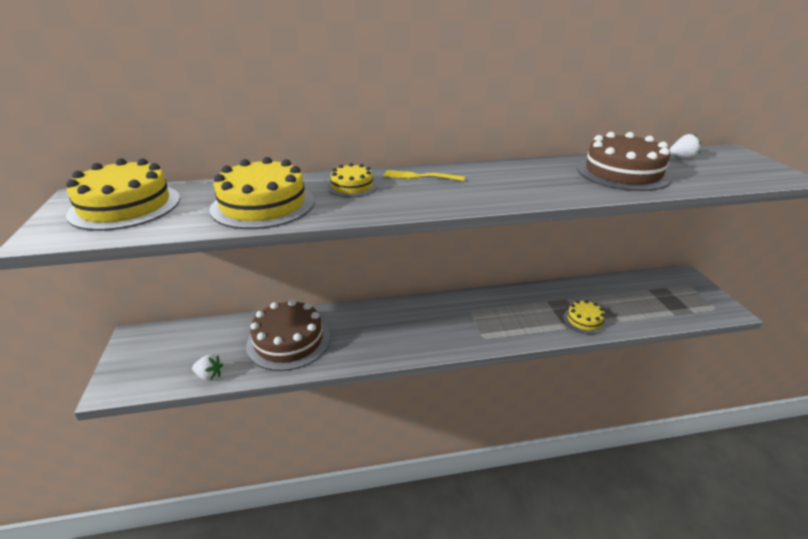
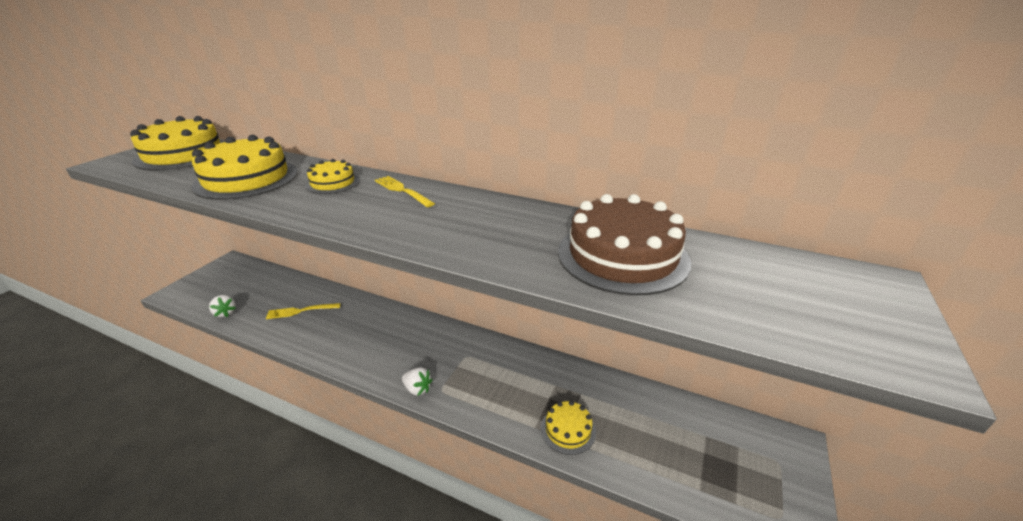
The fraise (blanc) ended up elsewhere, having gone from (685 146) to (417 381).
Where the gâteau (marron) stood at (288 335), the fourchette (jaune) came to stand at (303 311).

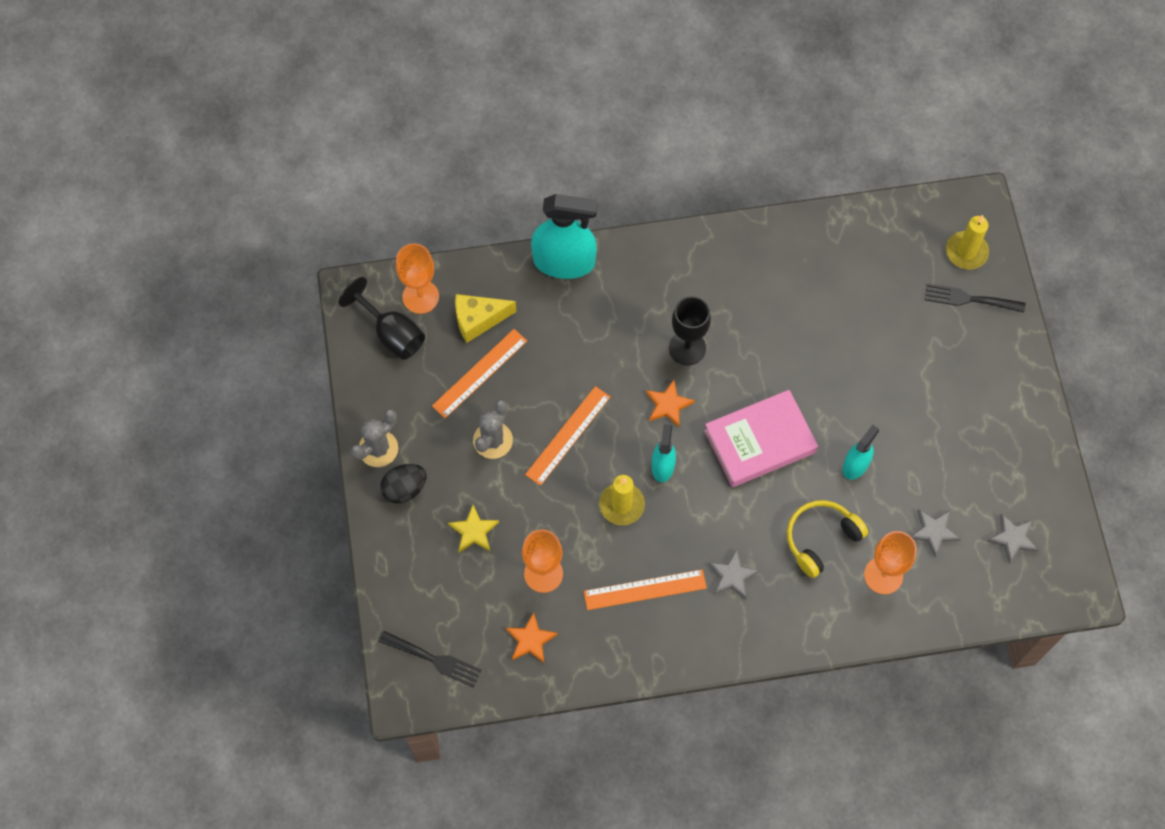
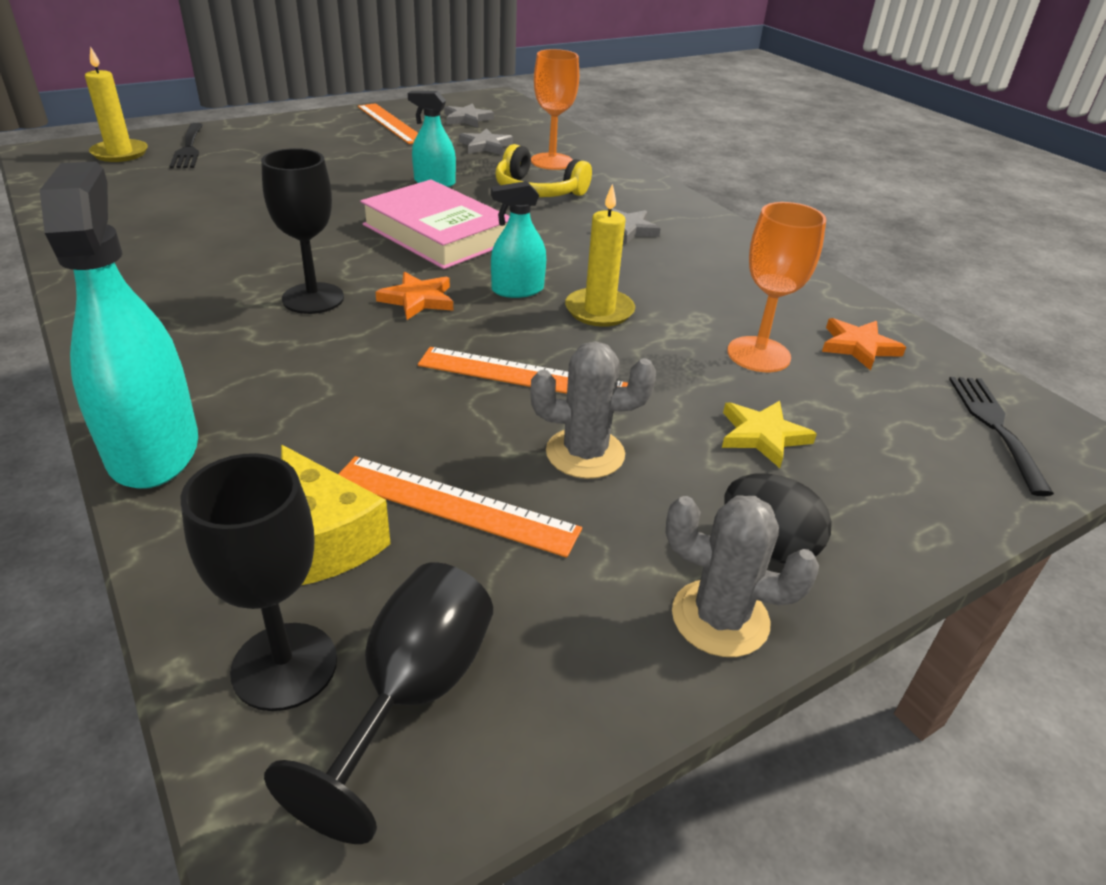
What was the verre à pied (orange) at (417 278) turned into the verre à pied (noir) at (259 582).
The règle (orange) ended up elsewhere, having gone from (645 589) to (388 123).

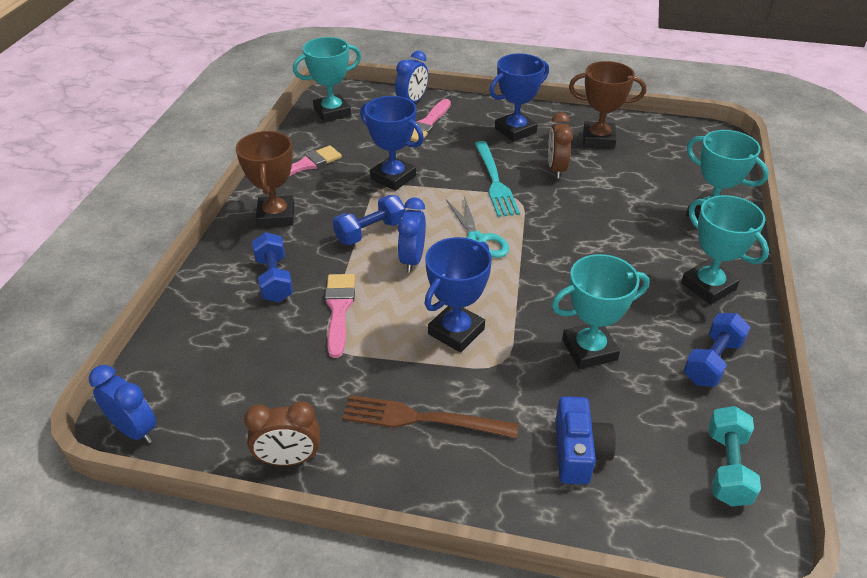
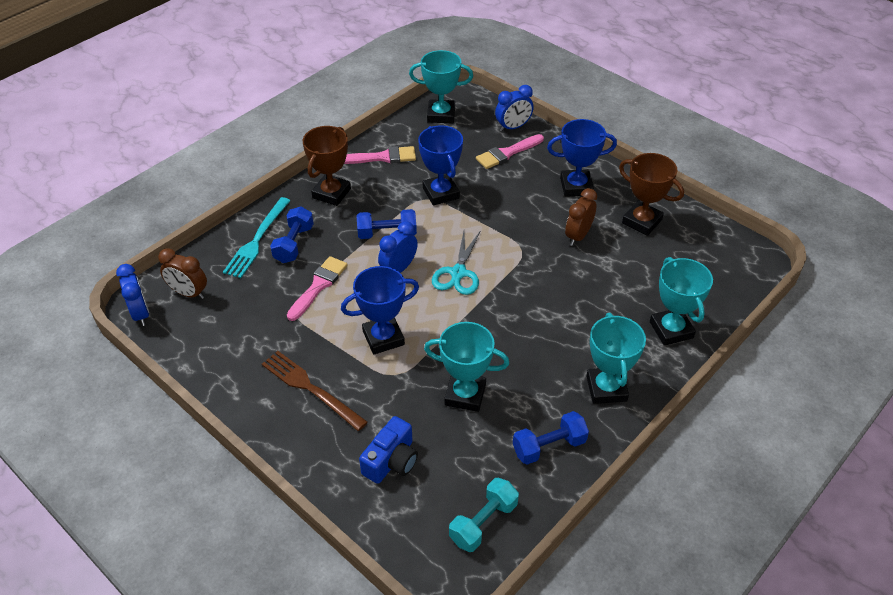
The fourchette (turquoise) ended up elsewhere, having gone from (497 179) to (257 237).
The réveil (marron) ended up elsewhere, having gone from (282 433) to (182 273).

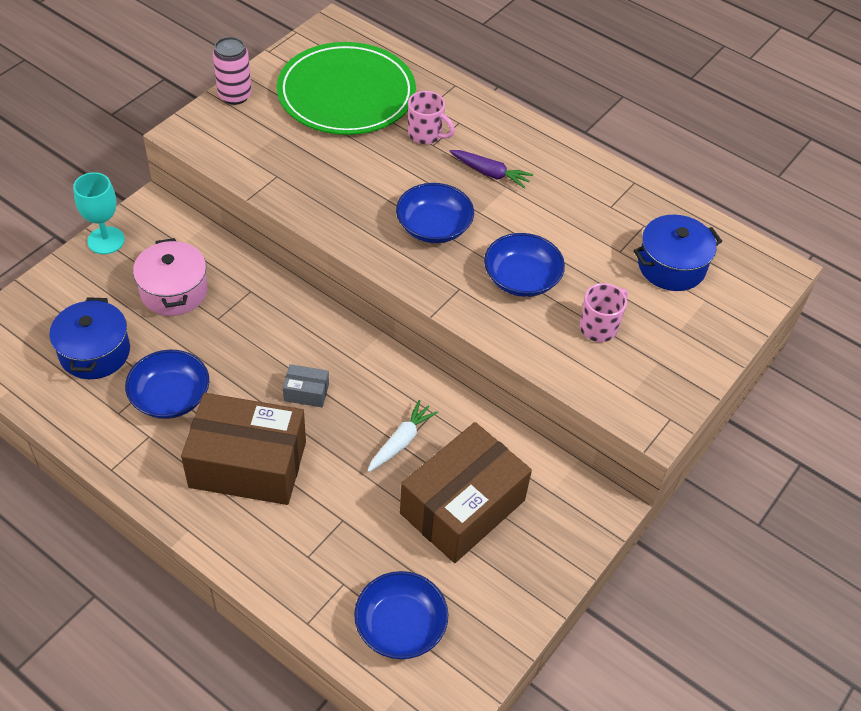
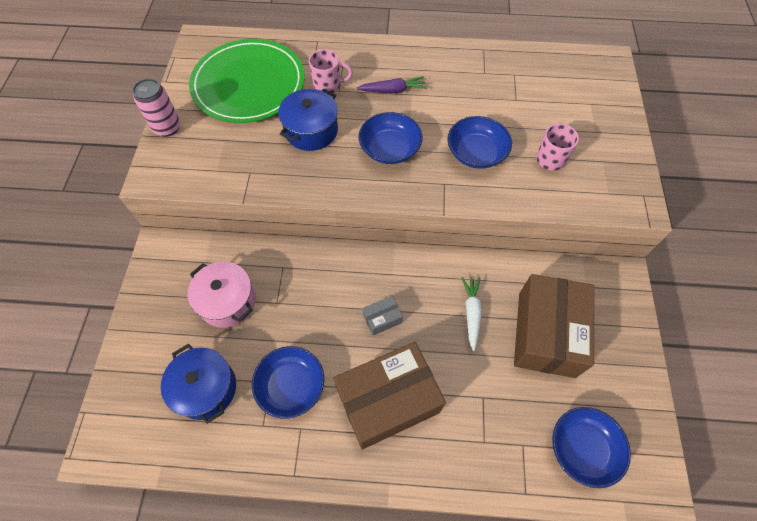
The second view lost the verre à pied (turquoise) at (99 213).
The marmite (bleu) ended up elsewhere, having gone from (677 253) to (308 120).

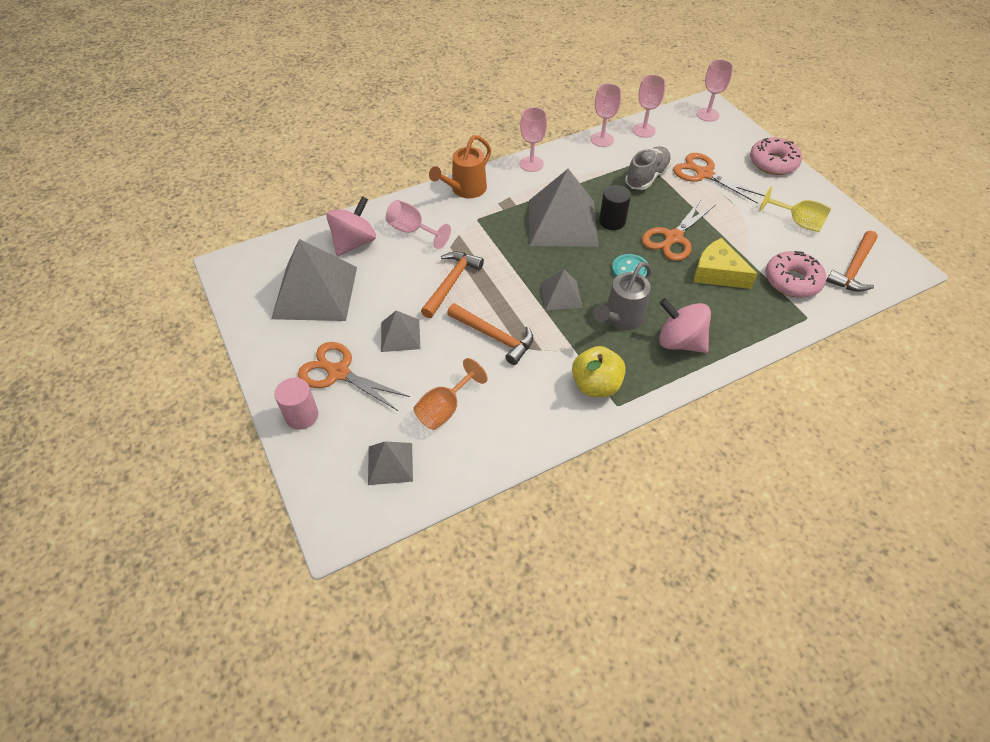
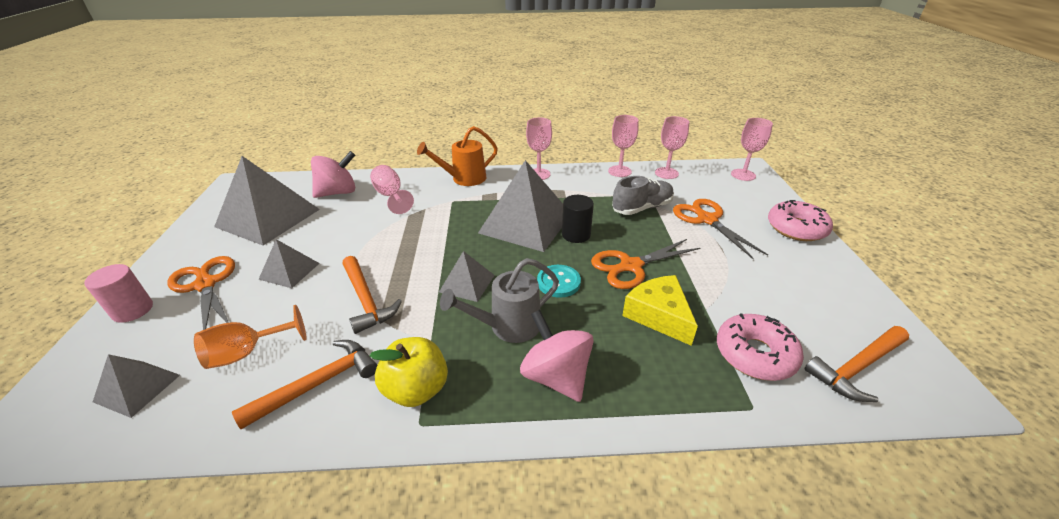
The second view lost the verre à pied (jaune) at (795 209).
The marteau (orange) ended up elsewhere, having gone from (452 284) to (304 384).

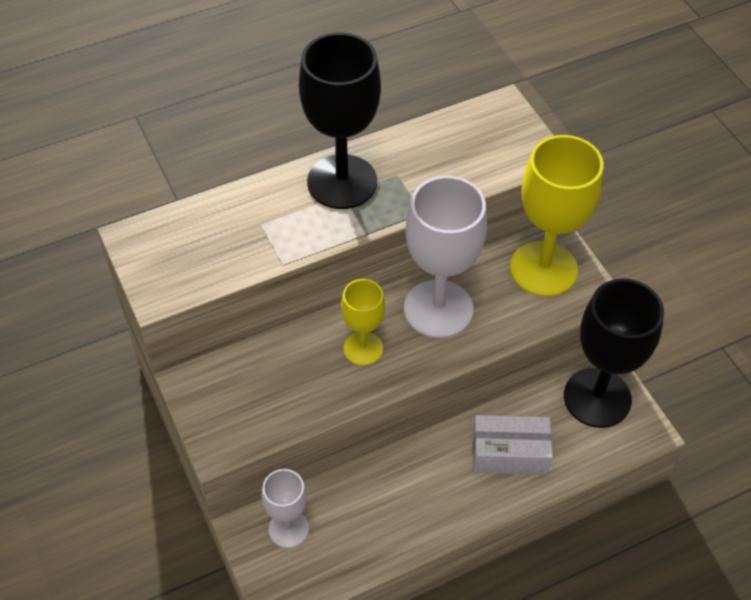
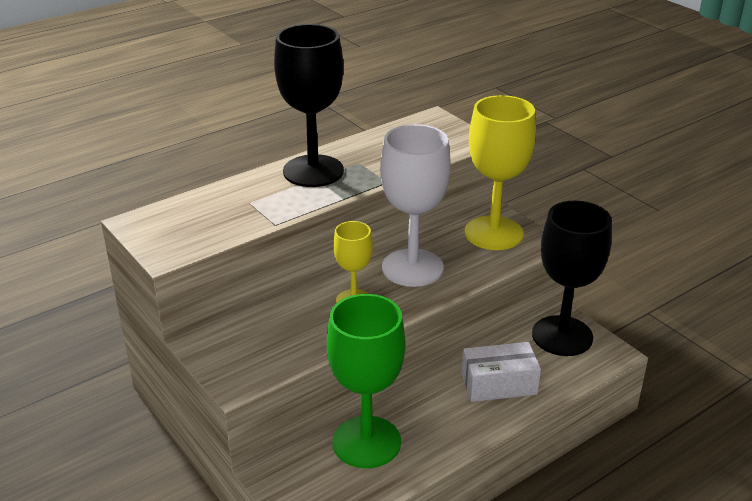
The second view lost the verre à pied (blanc) at (285 508).
The second view gained the verre à pied (vert) at (366 381).

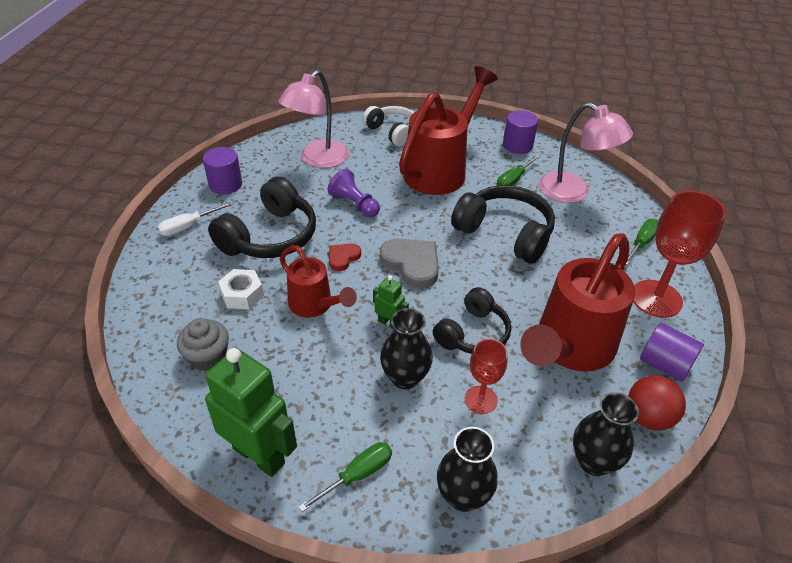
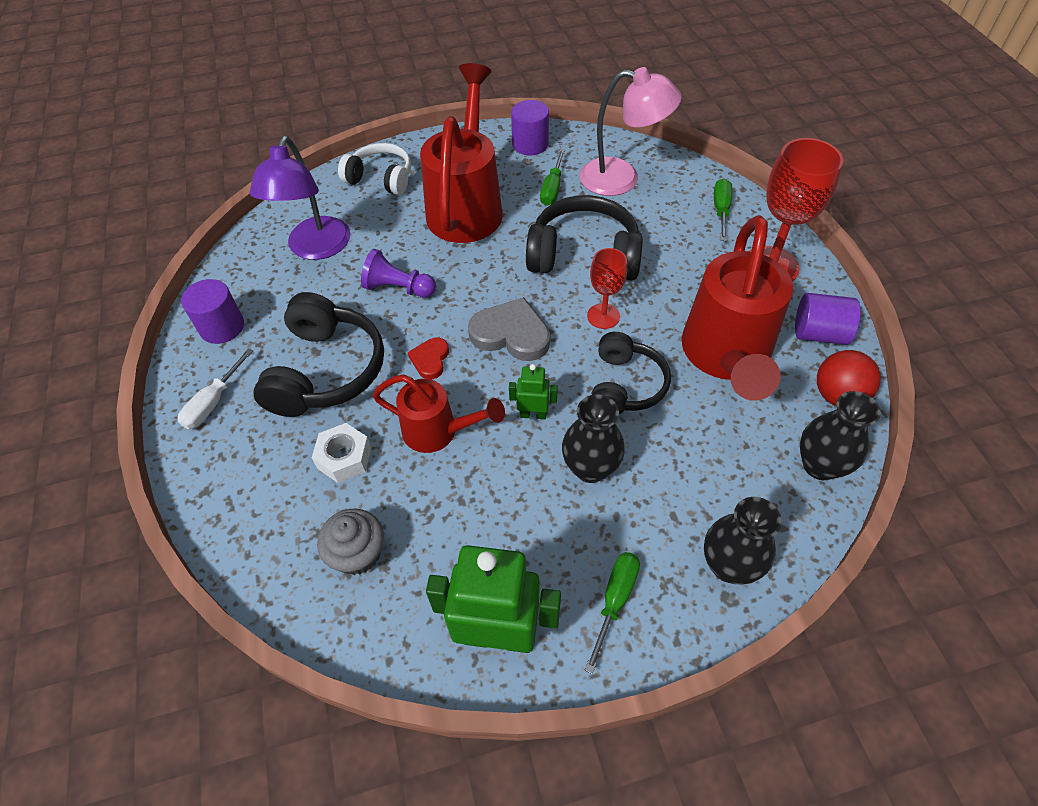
What was the lampe (rose) at (313 119) turned into the lampe (violet) at (300 198).
The verre à pied (rouge) ended up elsewhere, having gone from (486 376) to (607 288).

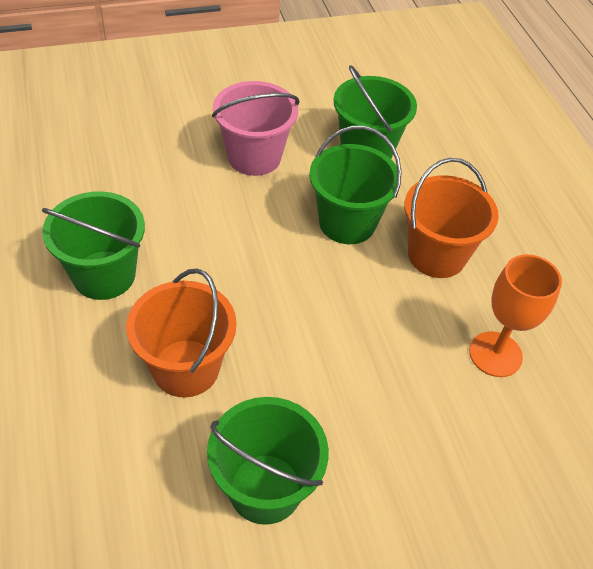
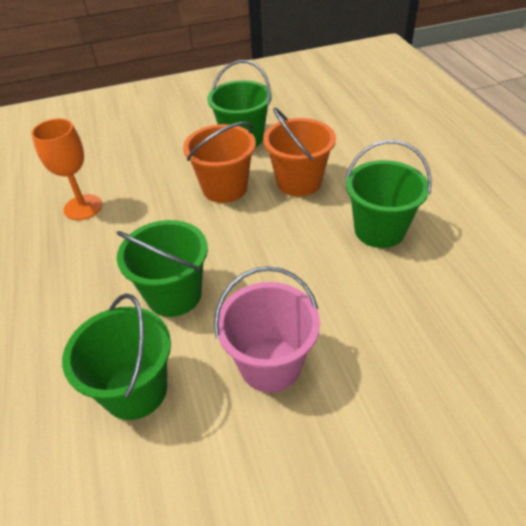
The seau (orange) ended up elsewhere, having gone from (451 218) to (219 162).

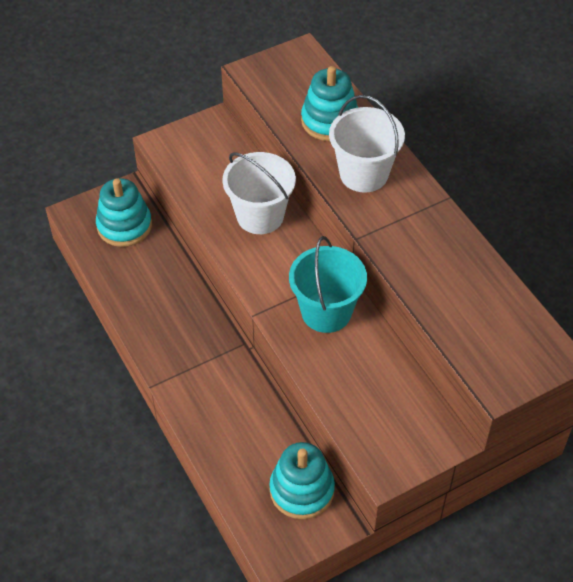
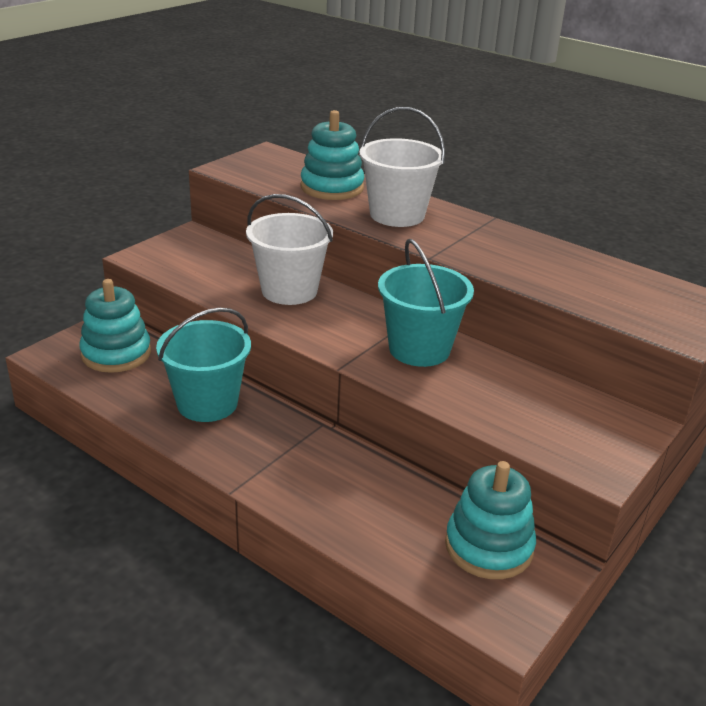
The second view gained the seau (turquoise) at (203 365).

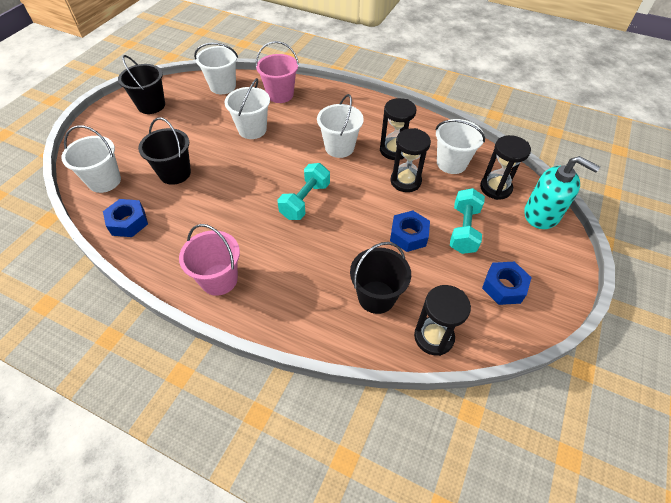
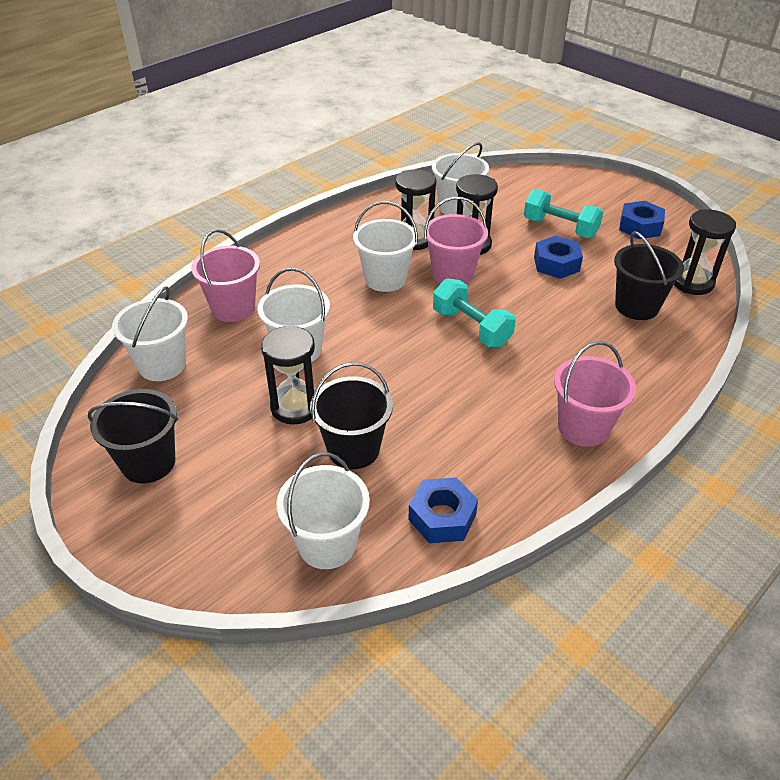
The sablier (noir) ended up elsewhere, having gone from (505 167) to (288 374).
The second view lost the distributeur de savon (turquoise) at (562 192).
The second view gained the seau (rose) at (456 240).

